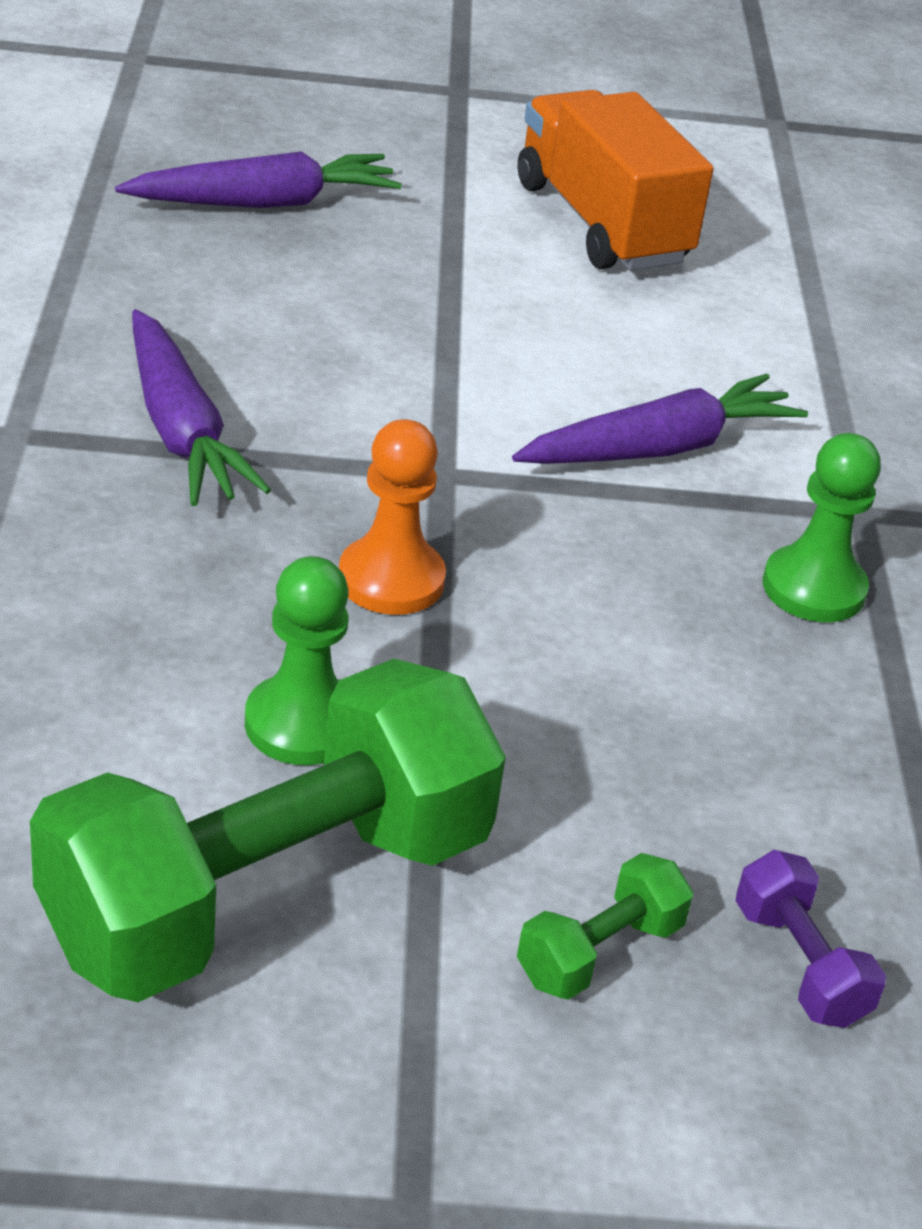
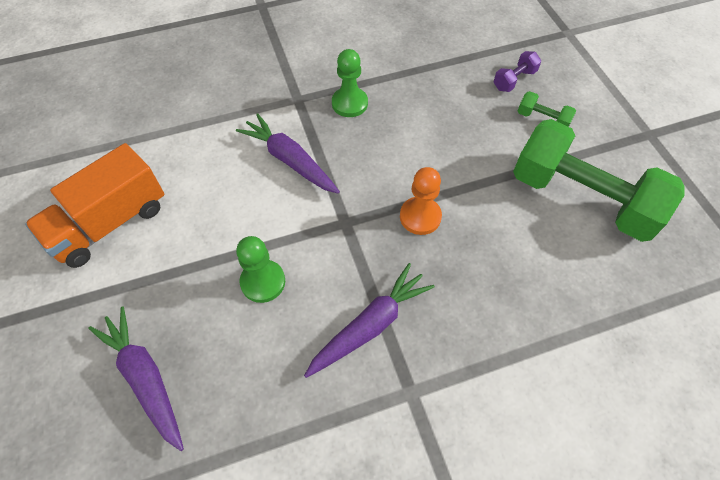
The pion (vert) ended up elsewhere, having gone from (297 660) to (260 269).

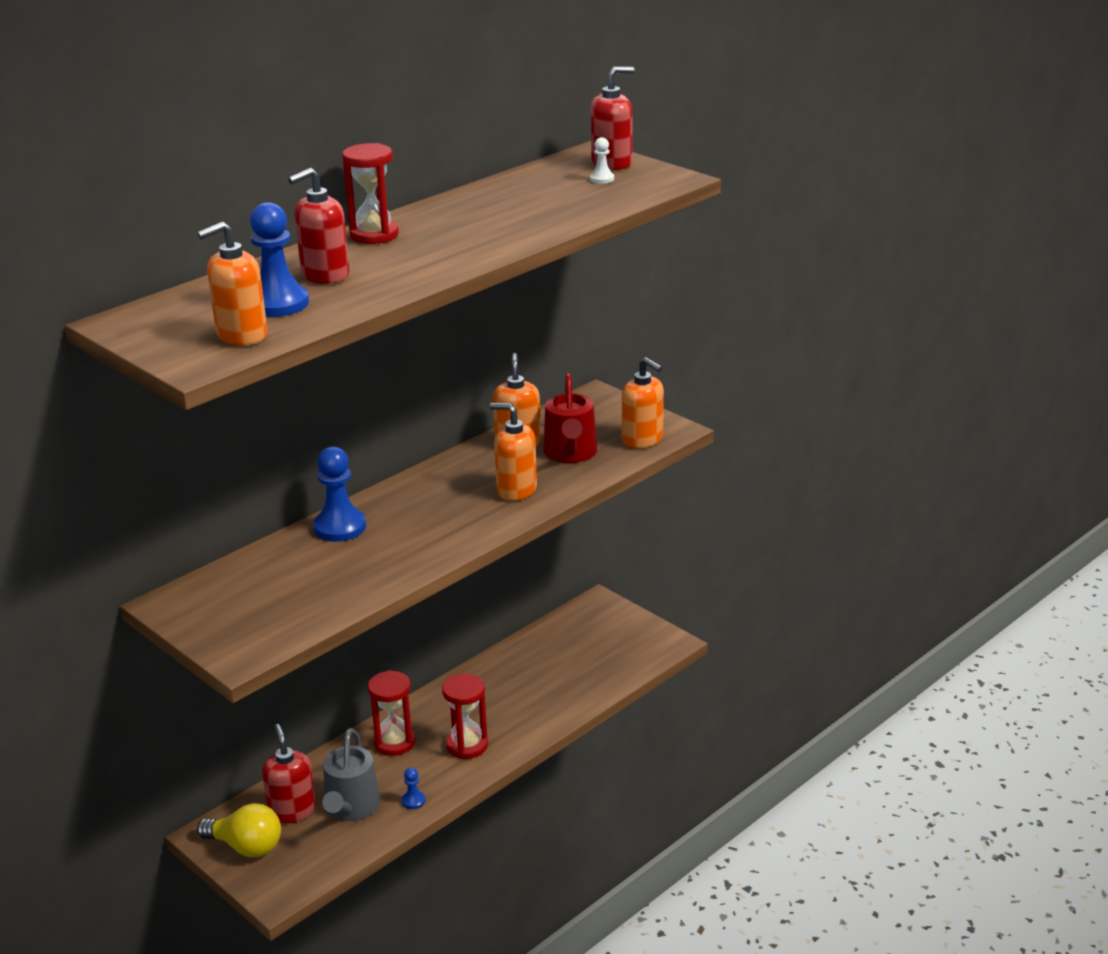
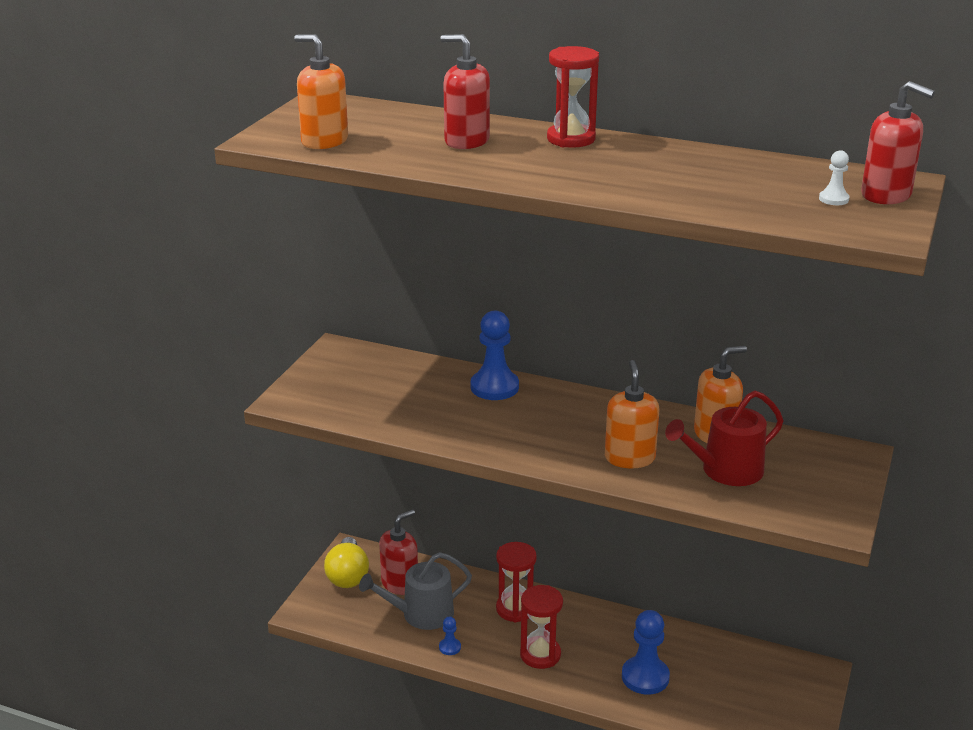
The pion (bleu) ended up elsewhere, having gone from (279 259) to (646 652).
The second view lost the distributeur de savon (orange) at (643 402).

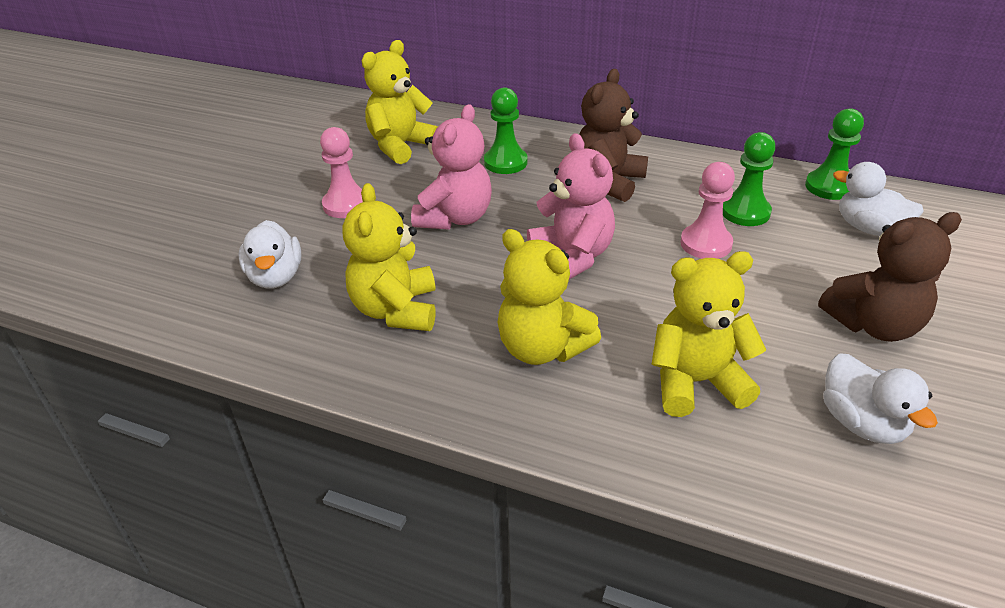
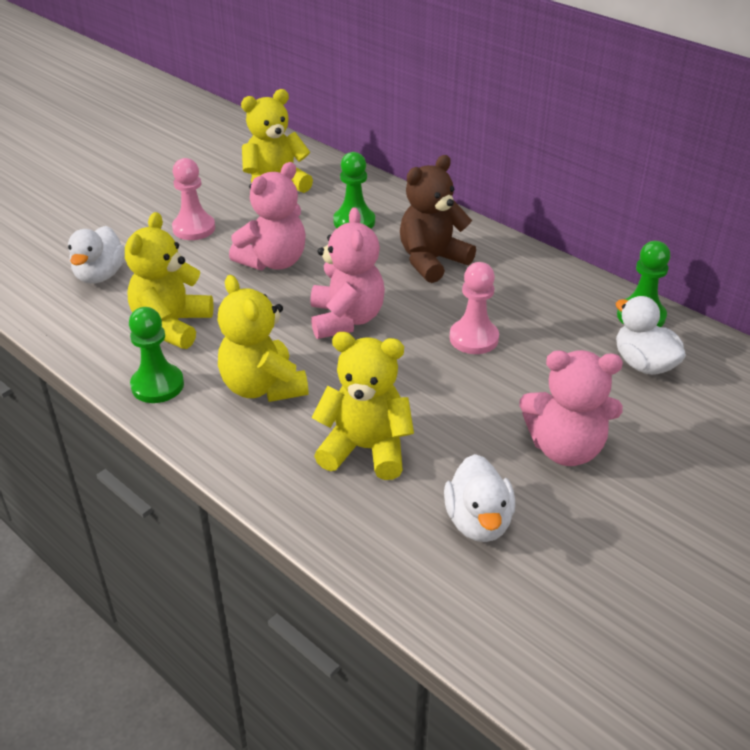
The pion (vert) ended up elsewhere, having gone from (749 179) to (156 355).
What was the ours en peluche (marron) at (890 277) turned into the ours en peluche (rose) at (571 408).

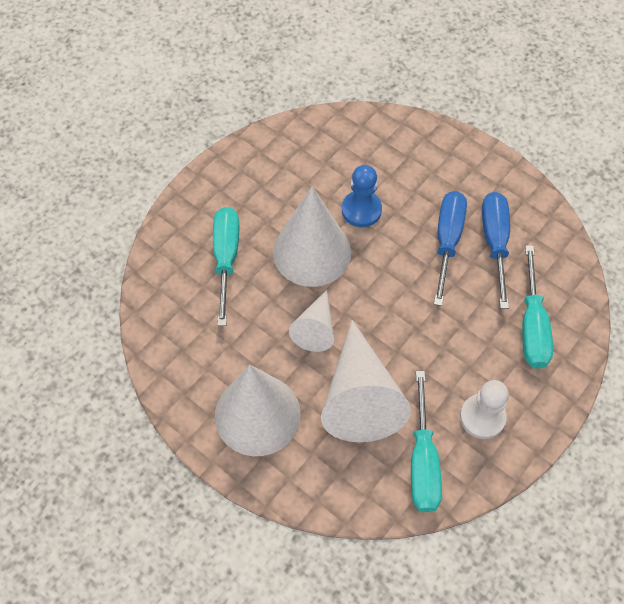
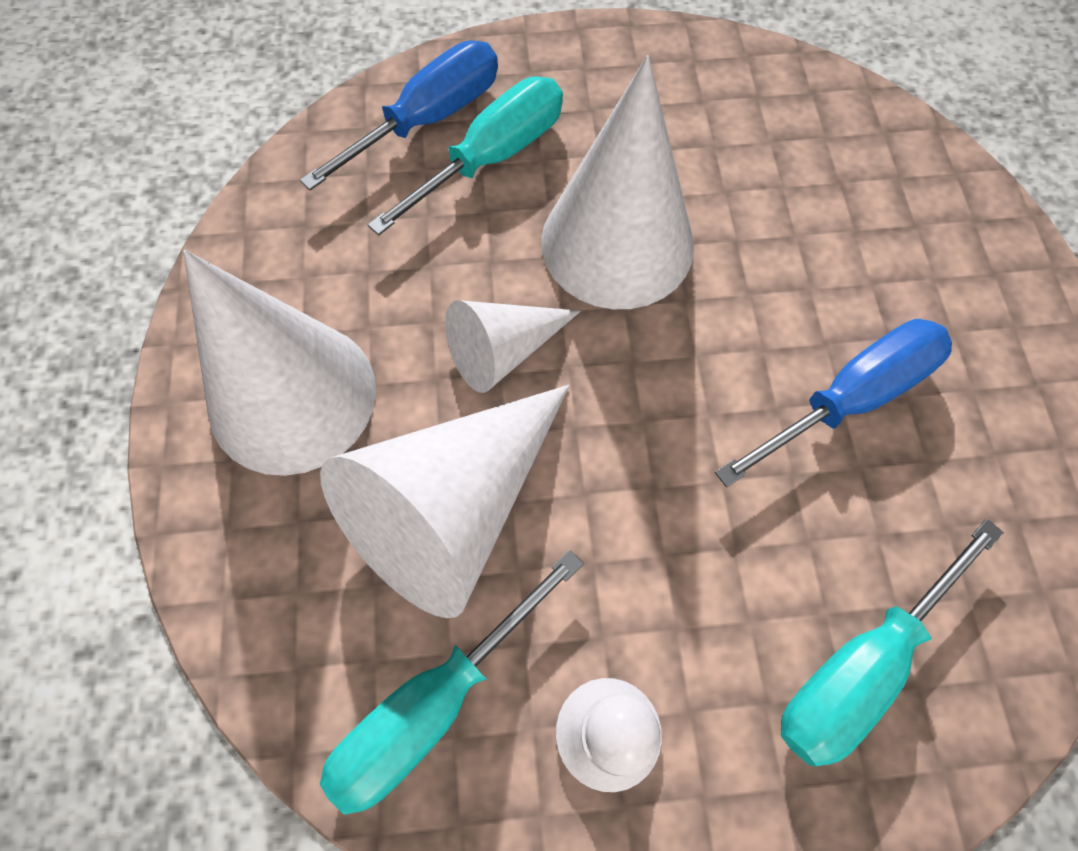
The second view lost the pion (bleu) at (362 196).
The tournevis (bleu) ended up elsewhere, having gone from (496 250) to (399 115).

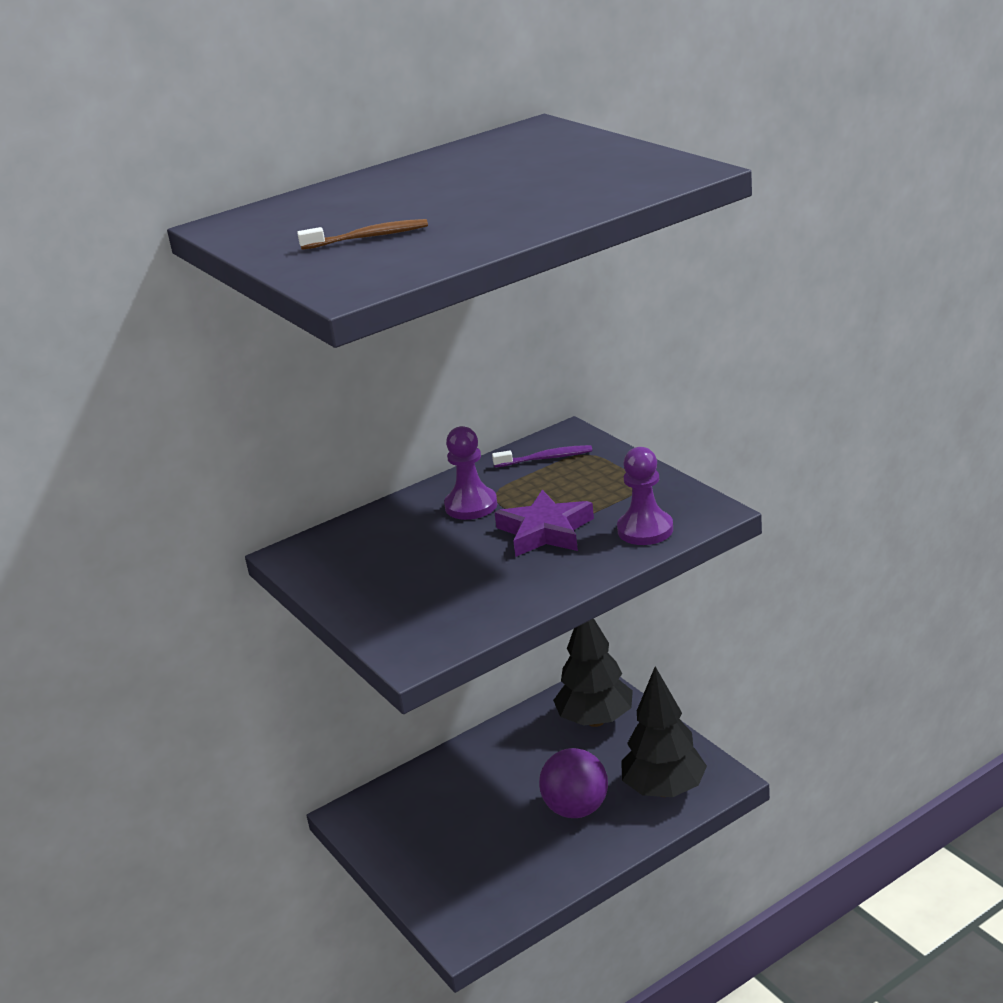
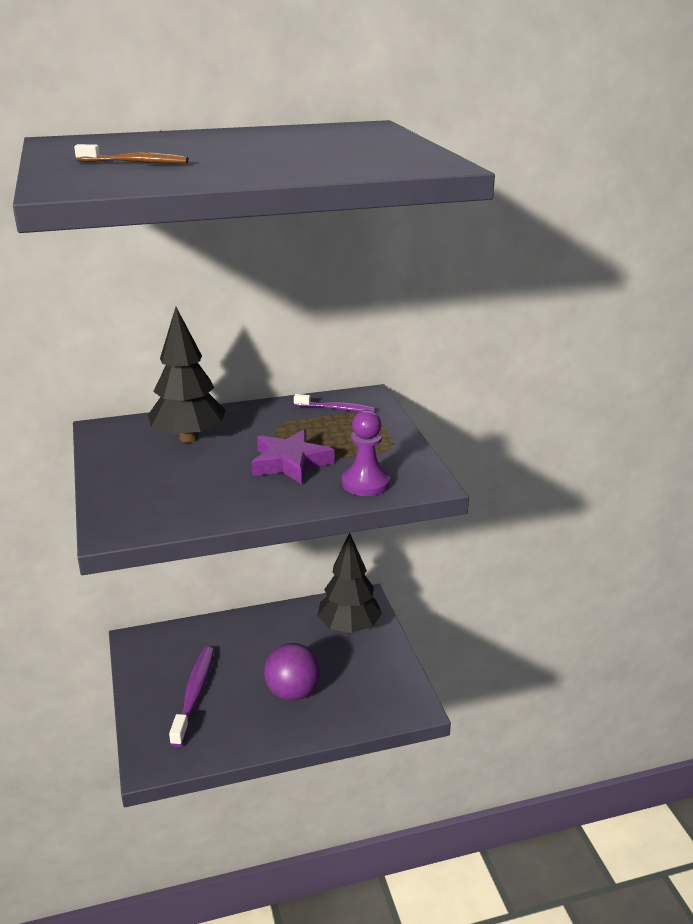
The second view lost the pion (violet) at (470 473).
The arbre (noir) ended up elsewhere, having gone from (664 731) to (187 375).
The second view gained the brosse à dents (violet) at (191 697).

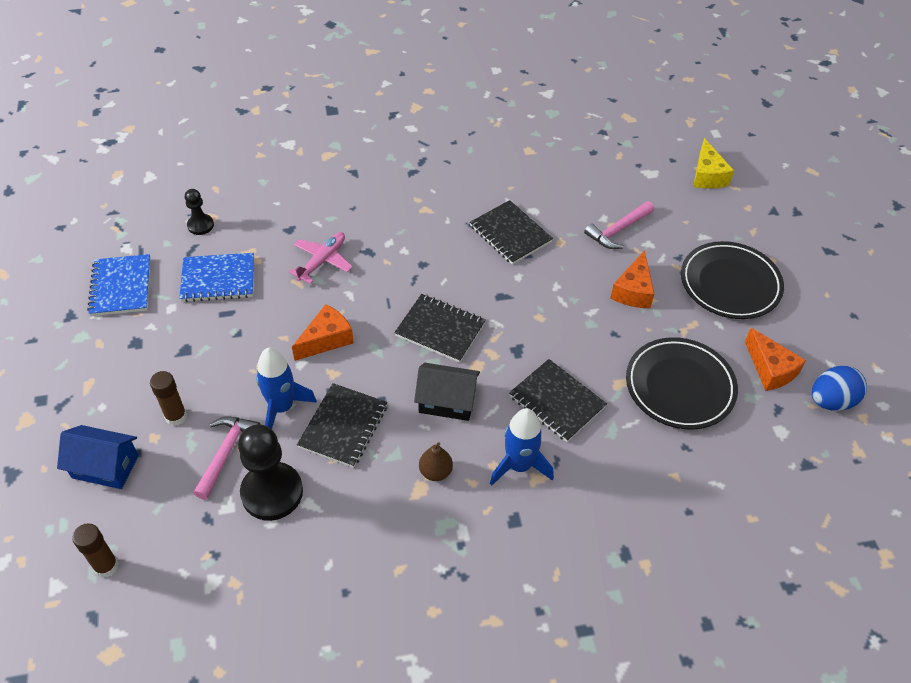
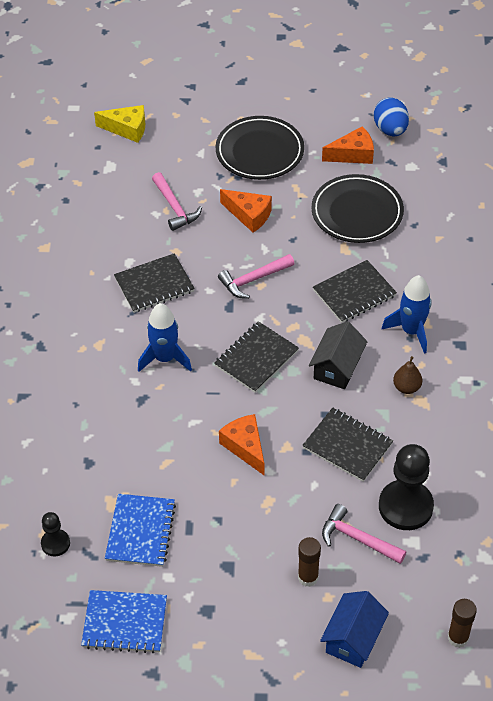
The second view lost the avion (rose) at (320 258).
The fusée (bleu) ended up elsewhere, having gone from (286 388) to (165 337).
The second view gained the marteau (rose) at (256 276).

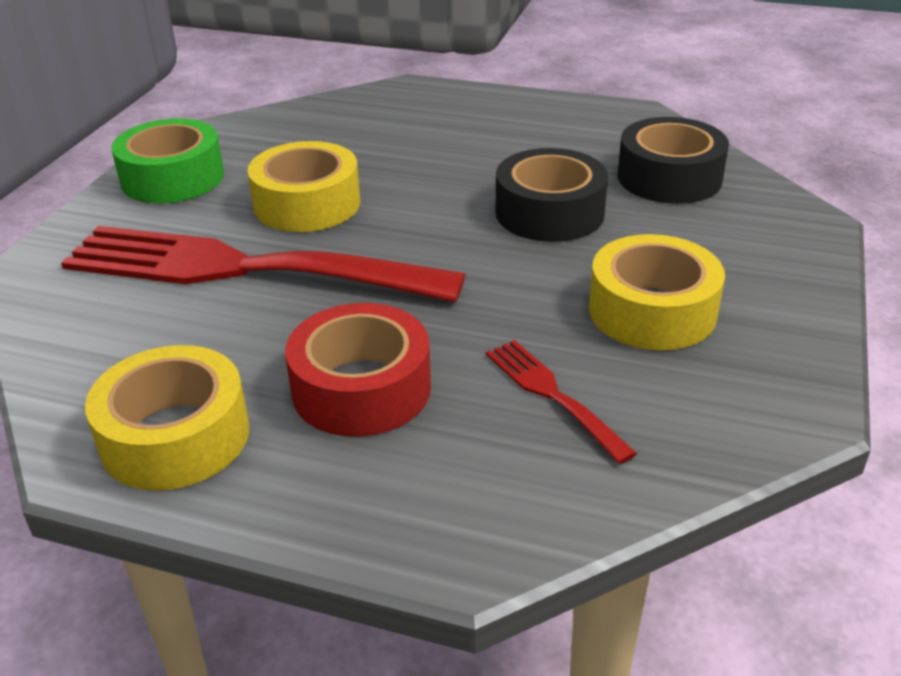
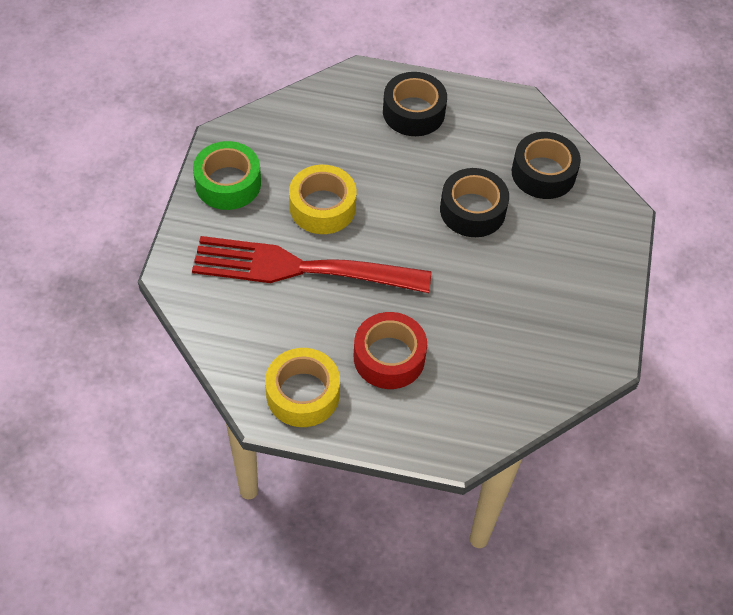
The second view lost the ruban adhésif (jaune) at (657 292).
The second view lost the fourchette (rouge) at (561 402).
The second view gained the ruban adhésif (noir) at (415 104).

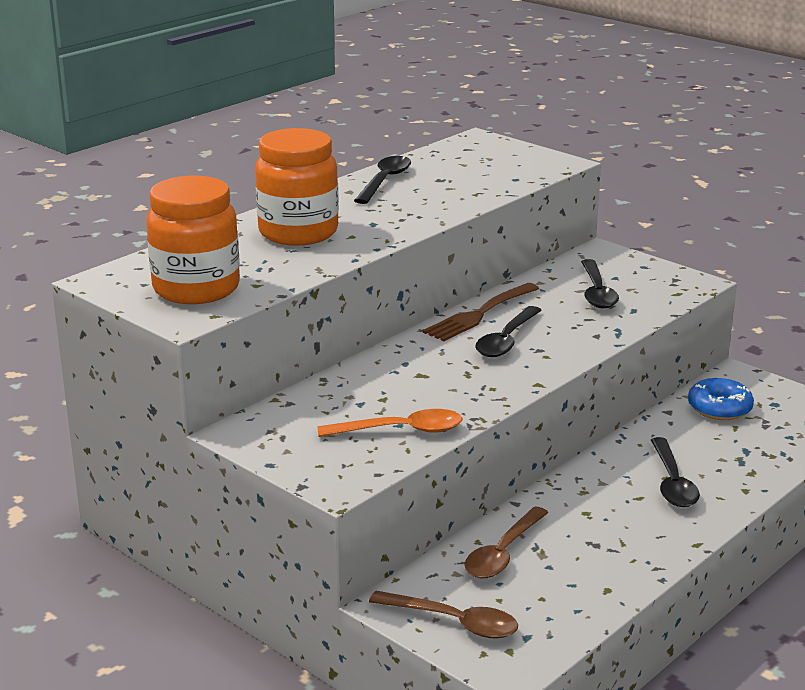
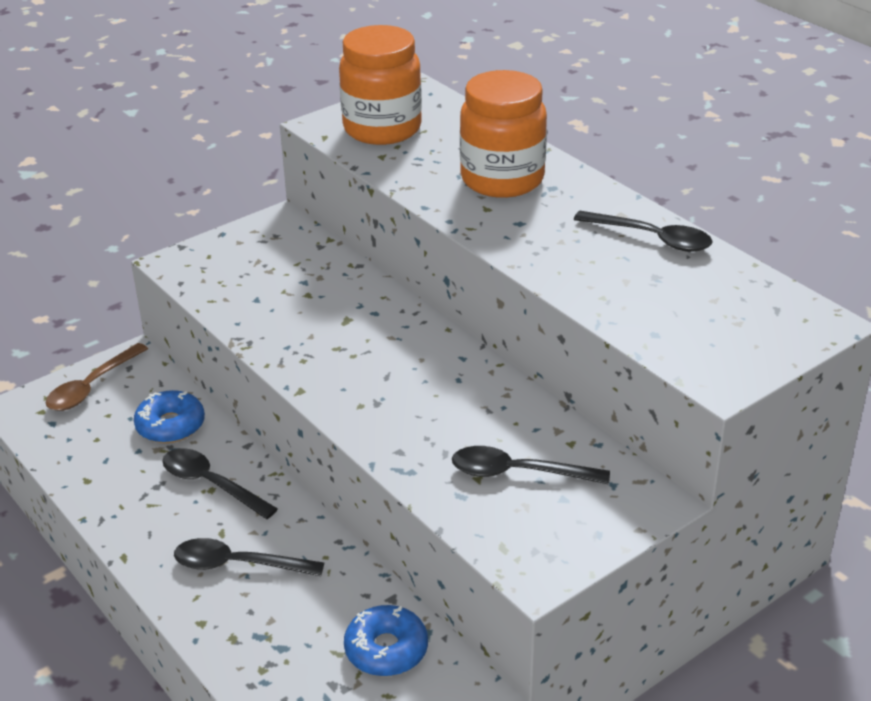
The second view lost the fourchette (marron) at (481 312).
The cuillère (noir) ended up elsewhere, having gone from (508 331) to (220 483).
The second view lost the cuillère (orange) at (390 423).
Where the cuillère (marron) stood at (506 542), the beignet (bleu) came to stand at (169 416).

